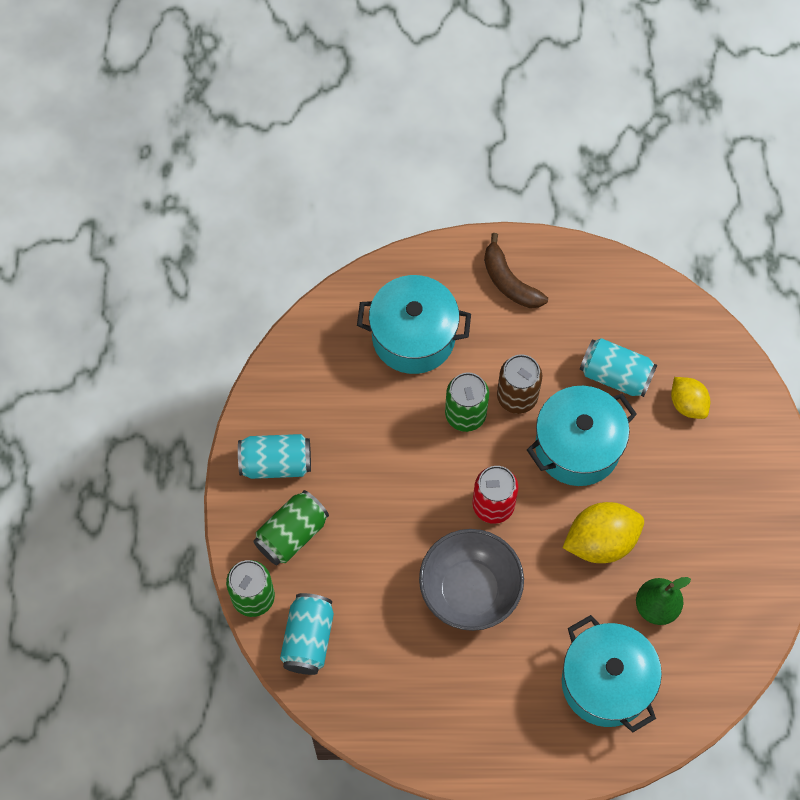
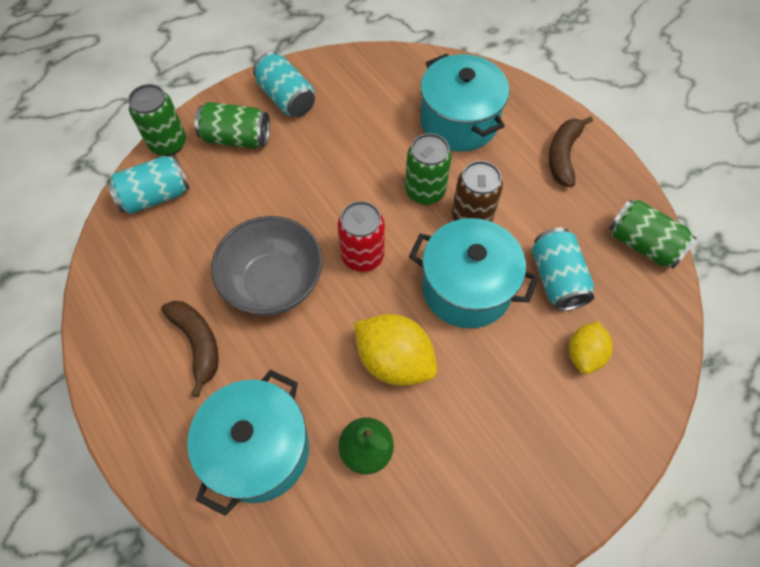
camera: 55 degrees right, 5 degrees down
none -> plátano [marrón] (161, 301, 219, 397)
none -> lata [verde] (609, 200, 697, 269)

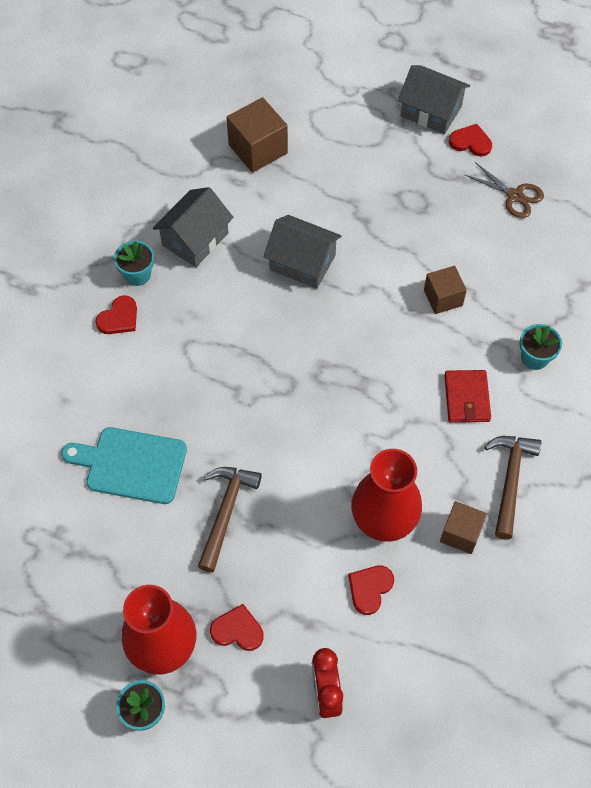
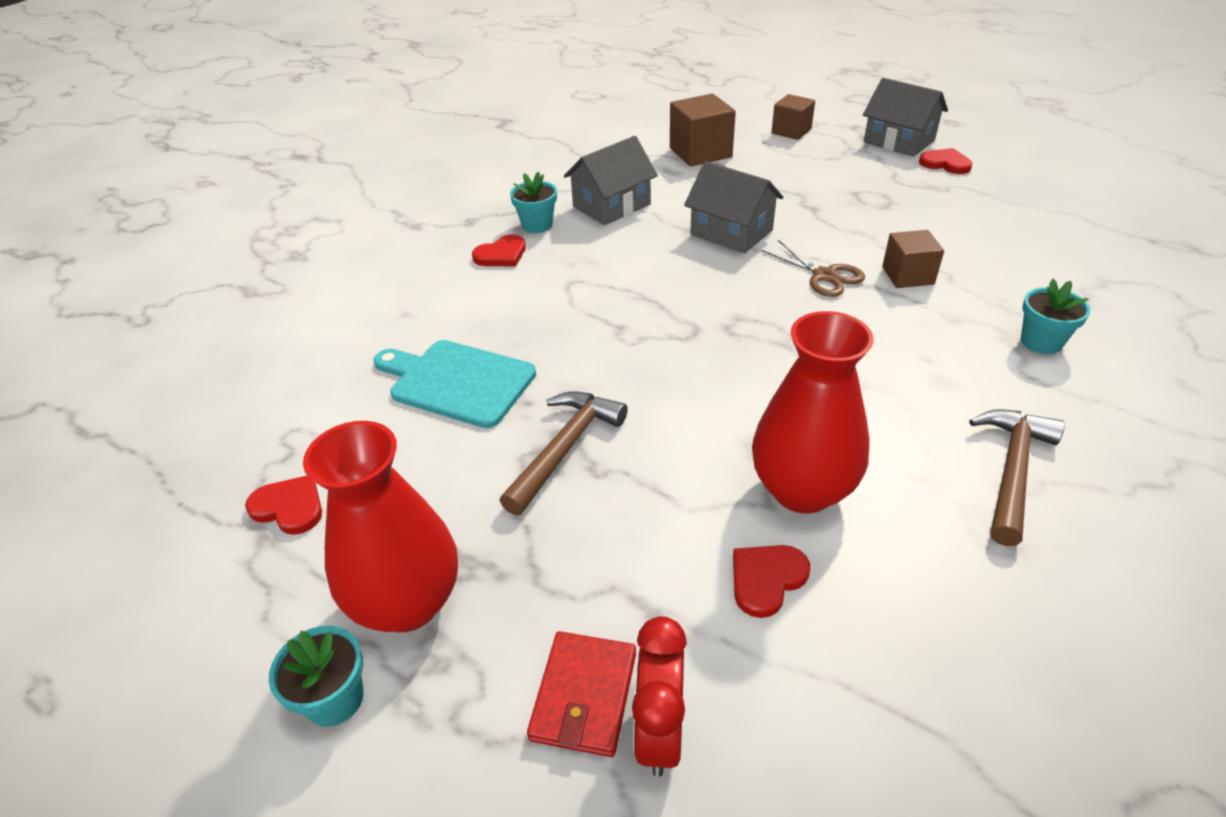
camera: 15 degrees right, 20 degrees down
corazón [rojo] (210, 604, 264, 651) -> corazón [rojo] (245, 476, 322, 535), move
cartera [rojo] (444, 370, 491, 423) -> cartera [rojo] (527, 631, 636, 757), move
tijeras [marrón] (465, 162, 544, 218) -> tijeras [marrón] (761, 240, 865, 297), move
cubo [marrón] (440, 501, 487, 554) -> cubo [marrón] (771, 94, 815, 140), move

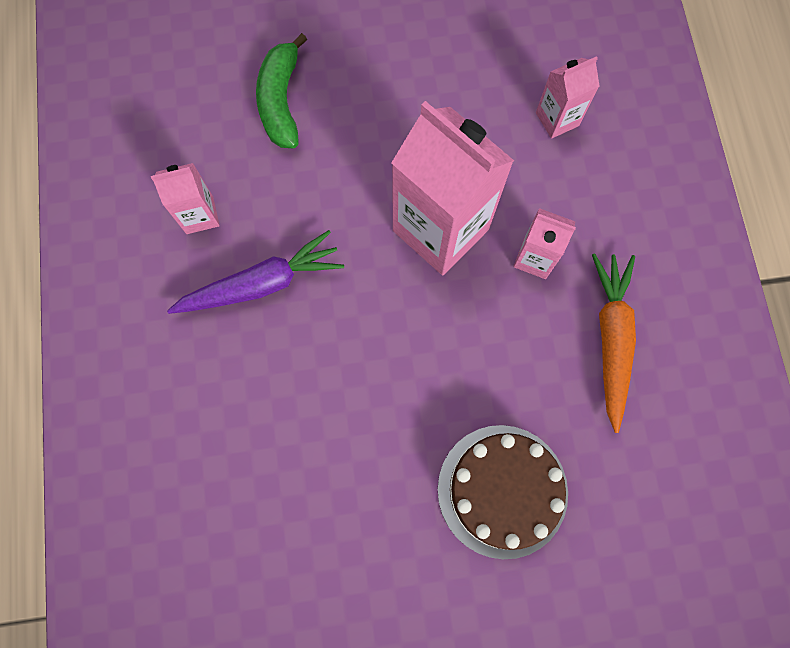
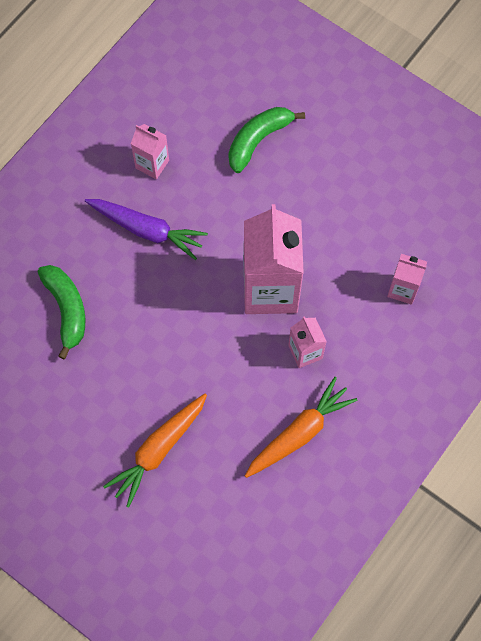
camera: 45 degrees right, 5 degrees down
none -> plátano [verde] (38, 265, 85, 359)
tarta [marrón] (438, 425, 568, 559) -> zanahoria [naranja] (103, 394, 207, 508)

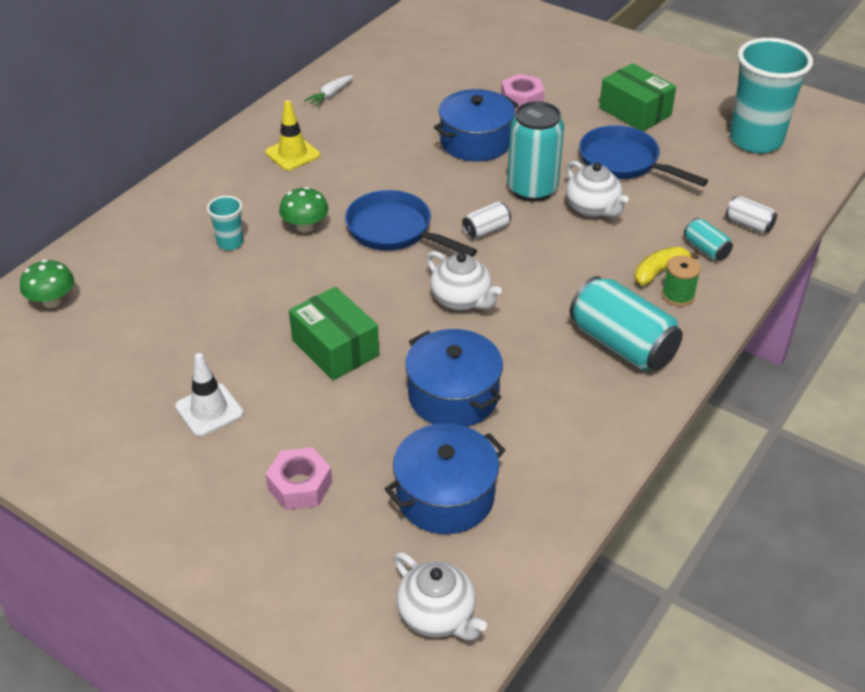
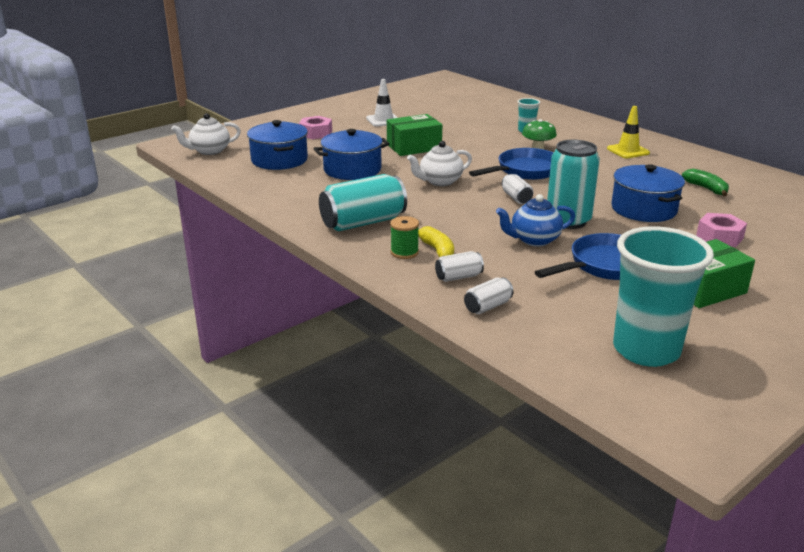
camera: 105 degrees right, 15 degrees down
lata [turquesa] (684, 218, 733, 260) -> lata [blanco] (435, 251, 484, 282)
tetera [blanco] (566, 161, 629, 217) -> tetera [azul] (496, 194, 575, 246)
none -> plátano [verde] (682, 169, 729, 196)
seta [verde] (20, 260, 74, 308) -> none
zanahoria [blanco] (304, 75, 354, 107) -> none

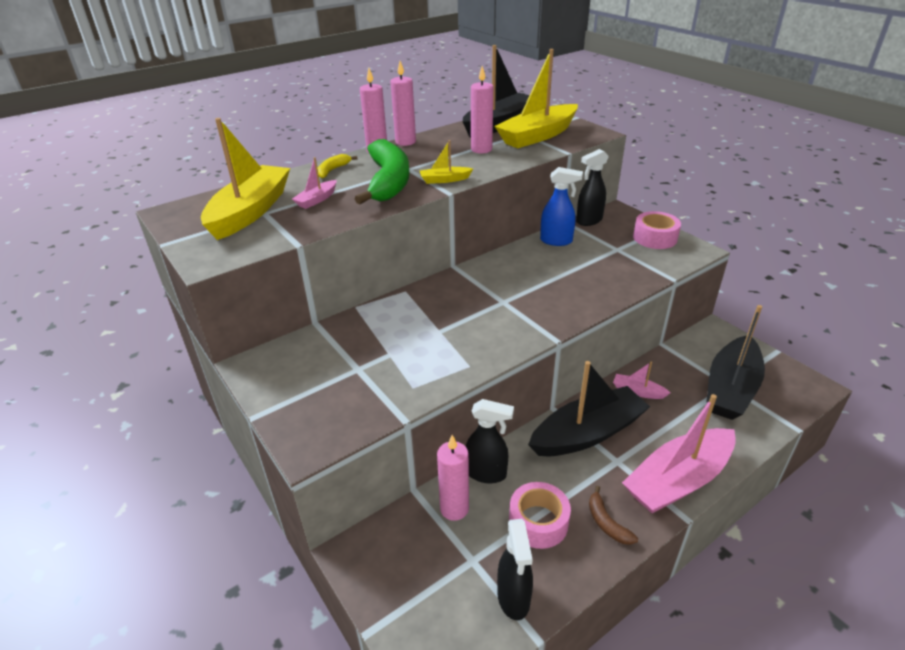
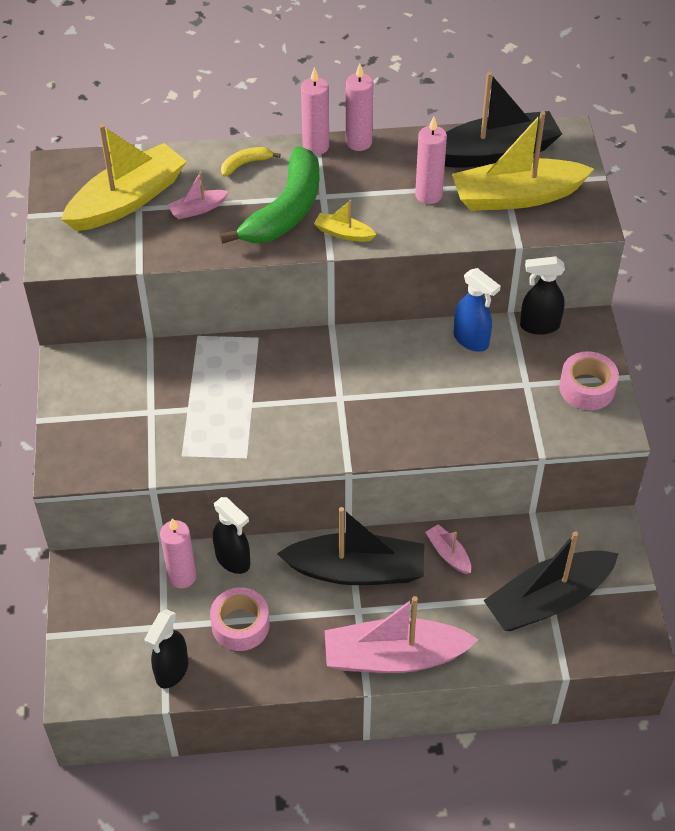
camera: 30 degrees right, 15 degrees up
plátano [marrón] (589, 486, 638, 545) -> none

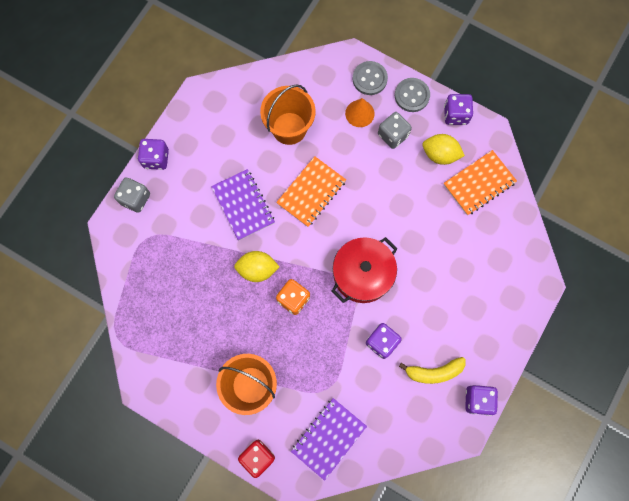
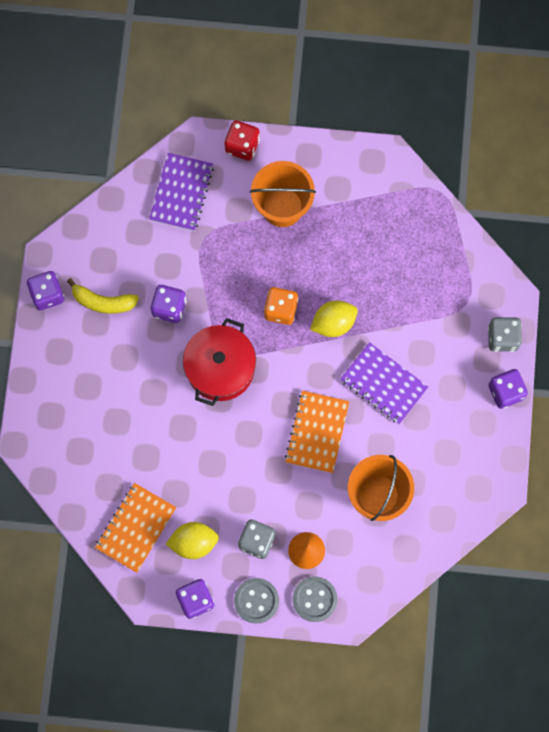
camera: 155 degrees right, 0 degrees up
plátano [amarillo] (399, 357, 465, 384) -> plátano [amarillo] (67, 278, 139, 314), 135 degrees counterclockwise

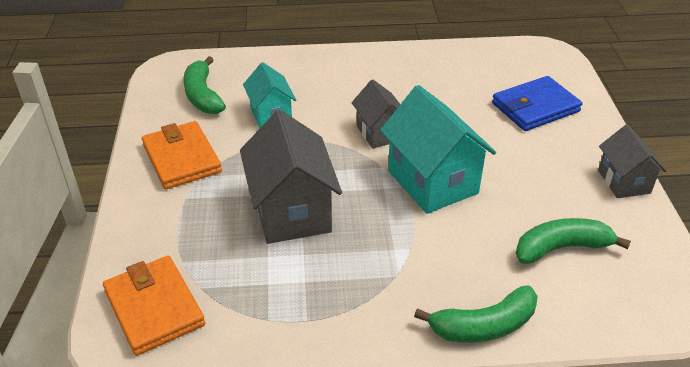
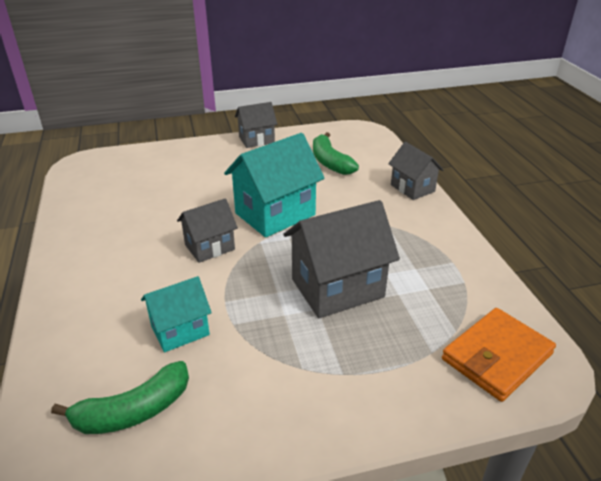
camera: 100 degrees left, 5 degrees down
plátano [verde] (414, 285, 538, 343) -> casa [gris] (388, 142, 443, 200)
cartera [naranja] (142, 121, 222, 189) -> none
cartera [azul] (492, 76, 582, 131) -> none

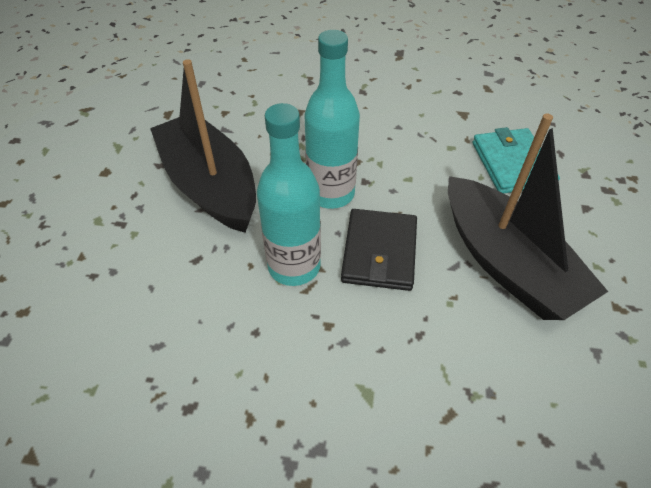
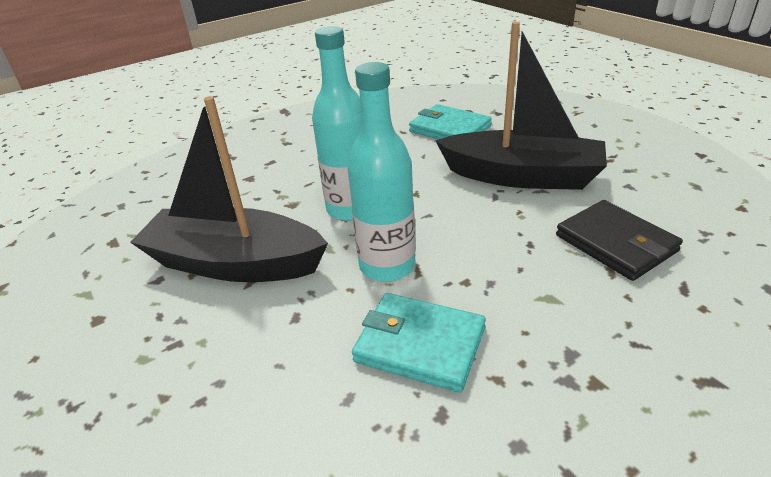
camera: 40 degrees left, 15 degrees down
none -> cartera [turquesa] (352, 293, 486, 393)
cartera [negro] (341, 209, 417, 291) -> cartera [negro] (556, 200, 683, 281), move

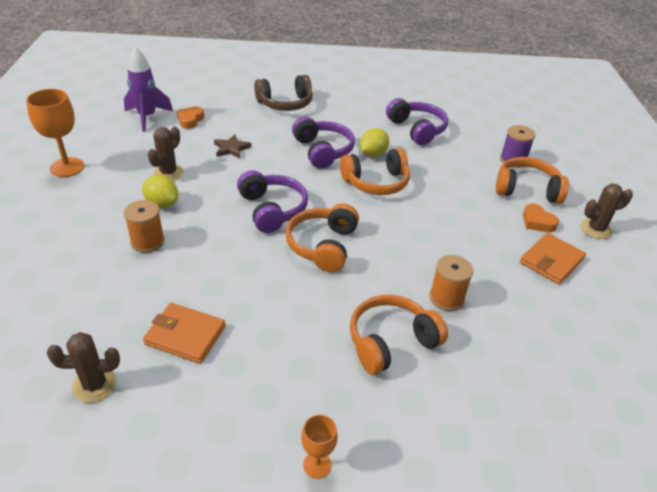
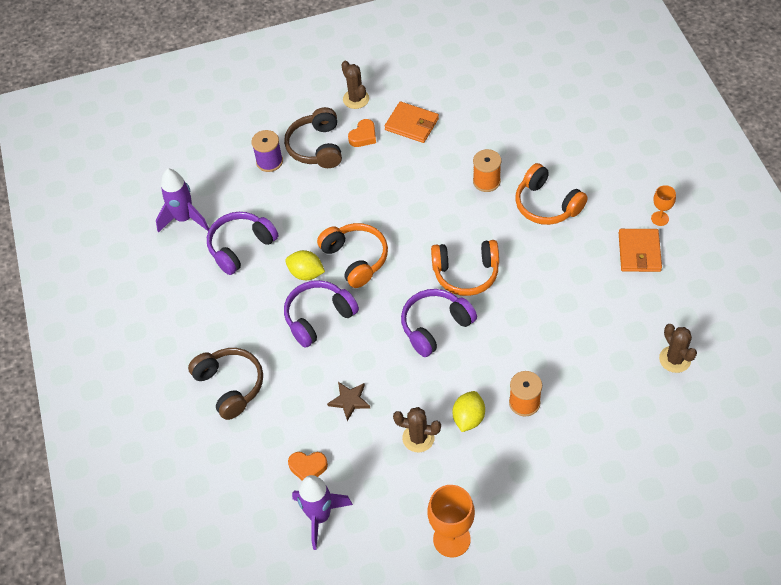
camera: 100 degrees left, 15 degrees up
none -> cohete [morado] (156, 168, 209, 233)
auriculares [naranja] (496, 157, 569, 204) -> auriculares [marrón] (284, 107, 342, 168)
cartera [naranja] (143, 303, 225, 364) -> cartera [naranja] (619, 229, 662, 272), move

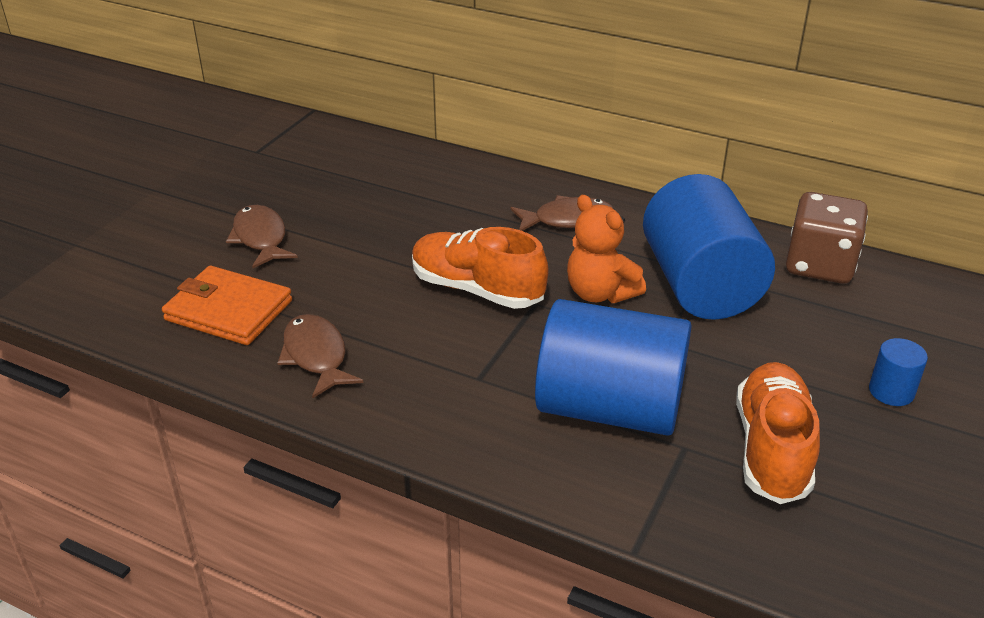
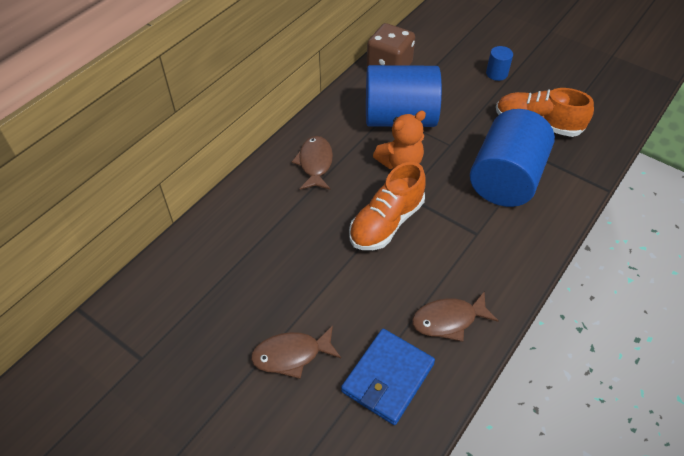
camera: 80 degrees left, 15 degrees up
cartera [naranja] (162, 266, 292, 345) -> cartera [azul] (341, 329, 435, 425)

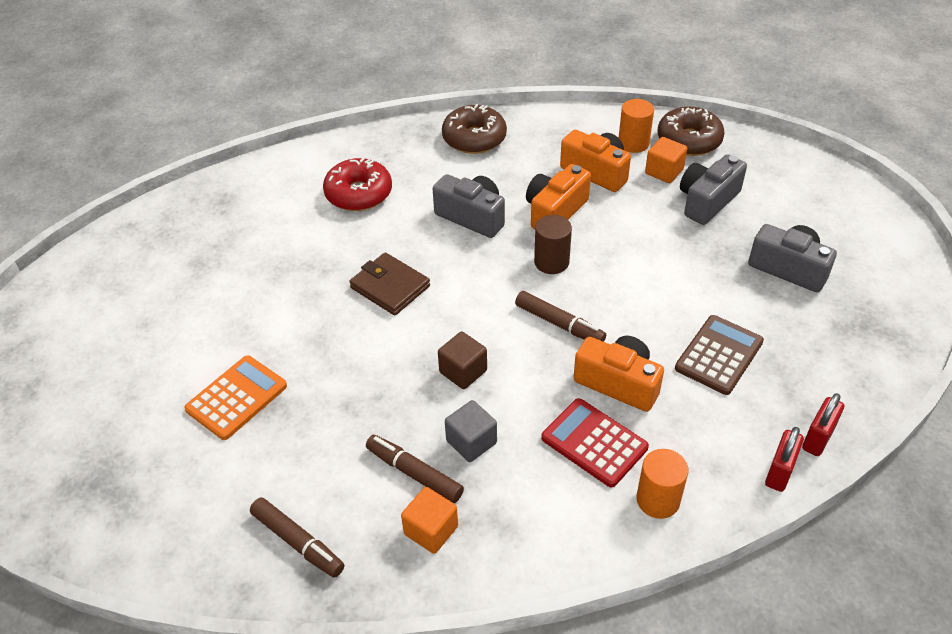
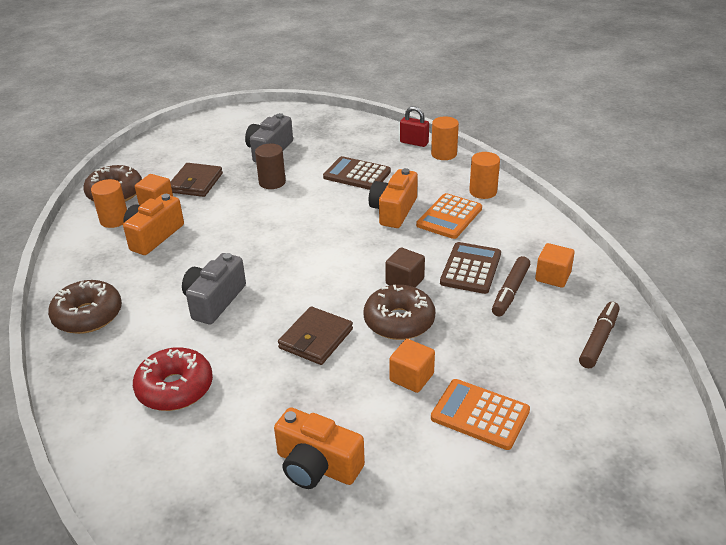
camera: 100 degrees left, 10 degrees down
cámara [gris] (680, 154, 747, 225) -> cartera [marrón] (170, 163, 223, 197)
cilindro [marrón] (534, 215, 572, 274) -> cilindro [marrón] (255, 144, 286, 189), move
cámara [naranja] (526, 164, 591, 229) -> cámara [naranja] (274, 407, 365, 489), move
none -> rosquilla [marrón] (364, 285, 435, 340)
none -> cubo [naranja] (389, 339, 435, 393)
calculadora [rojo] (541, 398, 649, 487) -> calculadora [naranja] (416, 193, 482, 239)
candado [rojo] (765, 427, 804, 492) -> cilindro [naranja] (431, 116, 459, 160)
cubo [gris] (445, 400, 497, 462) -> calculadora [marrón] (440, 242, 501, 294)
rotulador [marrón] (515, 291, 606, 342) -> none

